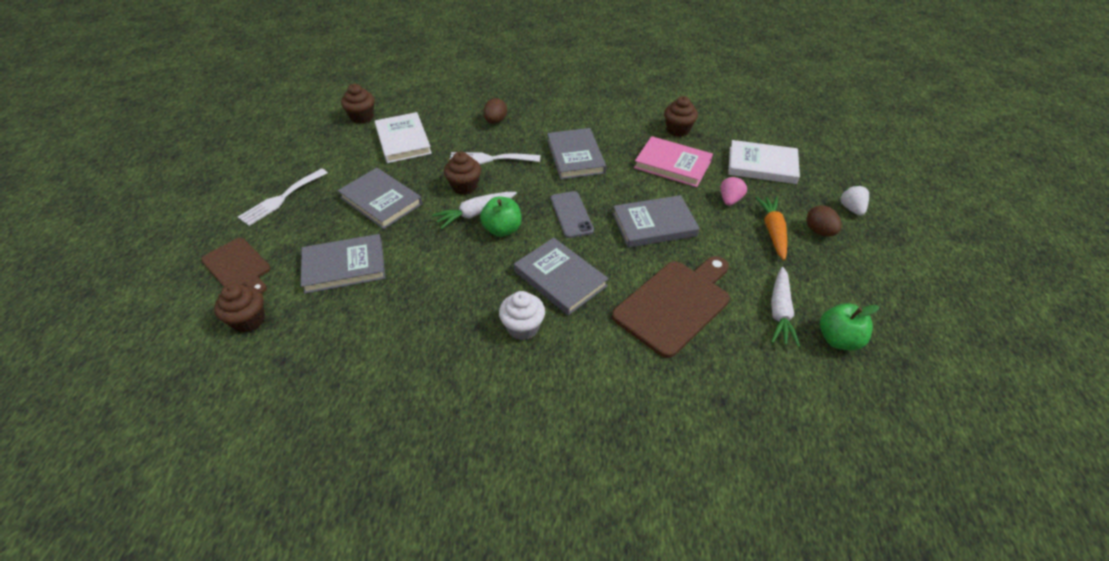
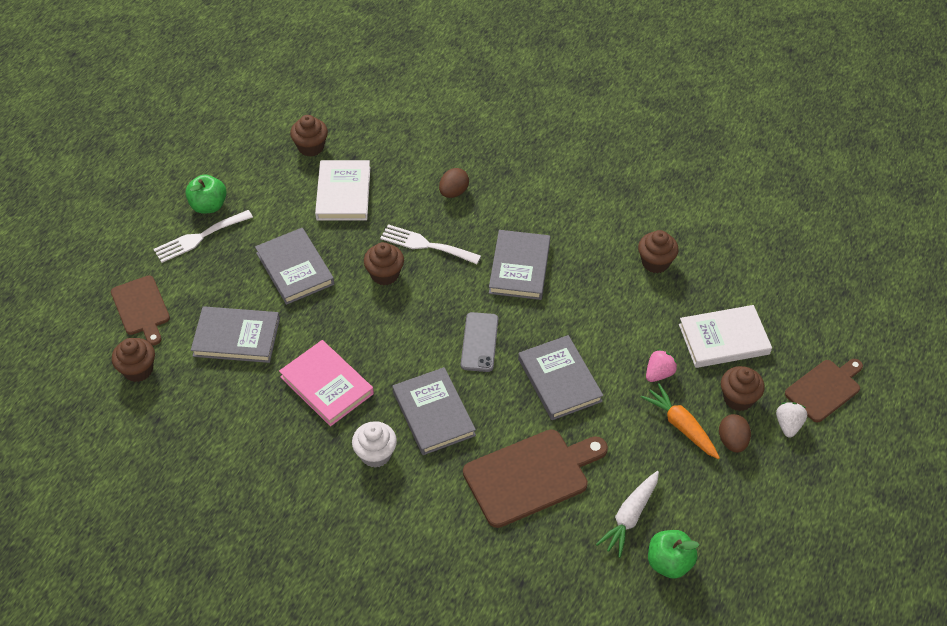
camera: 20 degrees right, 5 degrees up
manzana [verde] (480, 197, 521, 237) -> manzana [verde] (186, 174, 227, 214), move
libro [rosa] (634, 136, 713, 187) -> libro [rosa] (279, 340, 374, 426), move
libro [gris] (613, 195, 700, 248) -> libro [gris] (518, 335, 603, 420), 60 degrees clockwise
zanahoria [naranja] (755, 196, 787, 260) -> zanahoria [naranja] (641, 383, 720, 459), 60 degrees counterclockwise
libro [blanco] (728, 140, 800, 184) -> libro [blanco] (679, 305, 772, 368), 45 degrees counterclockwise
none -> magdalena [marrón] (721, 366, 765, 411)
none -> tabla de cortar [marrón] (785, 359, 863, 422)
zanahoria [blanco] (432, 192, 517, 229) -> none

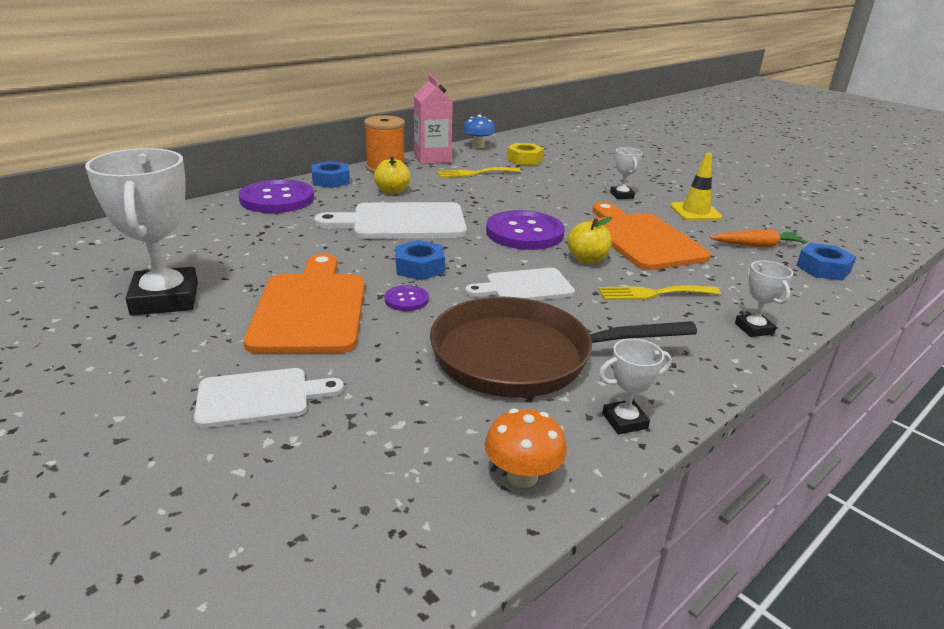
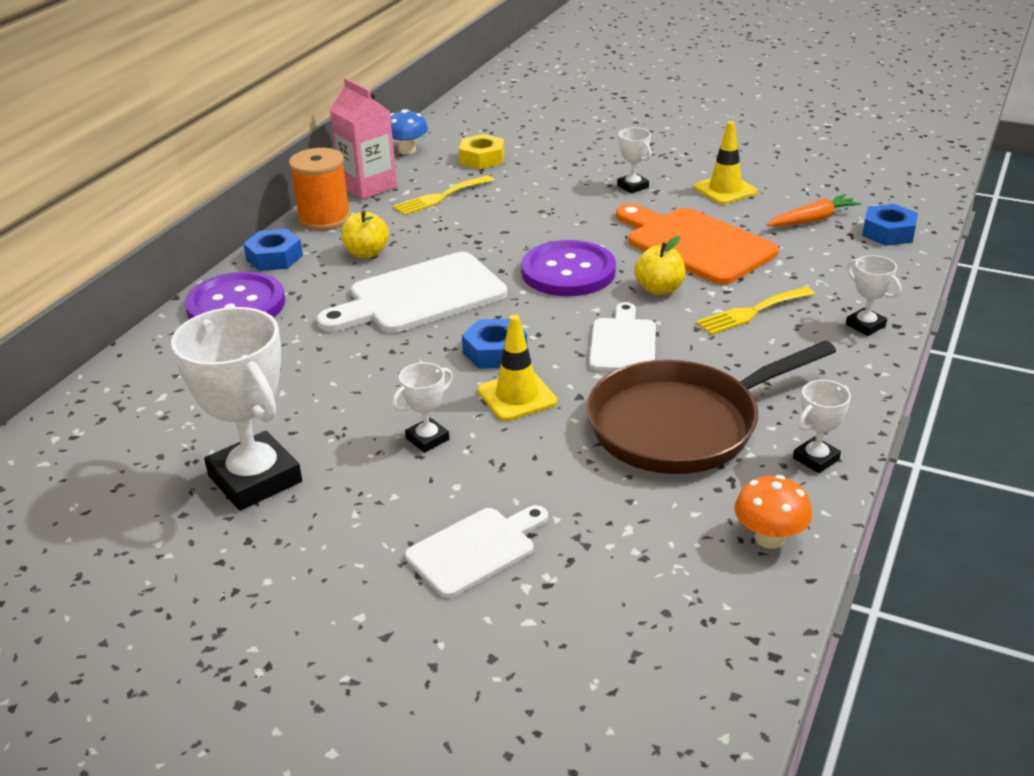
camera: 20 degrees left, 5 degrees up
tabla de cortar [naranja] (244, 253, 365, 354) -> trofeo [blanco] (392, 362, 453, 453)
botón [morado] (385, 285, 429, 311) -> cono de tráfico [amarillo] (478, 315, 557, 421)
tabla de cortar [blanco] (465, 268, 575, 300) -> tabla de cortar [blanco] (589, 302, 656, 371), 135 degrees clockwise

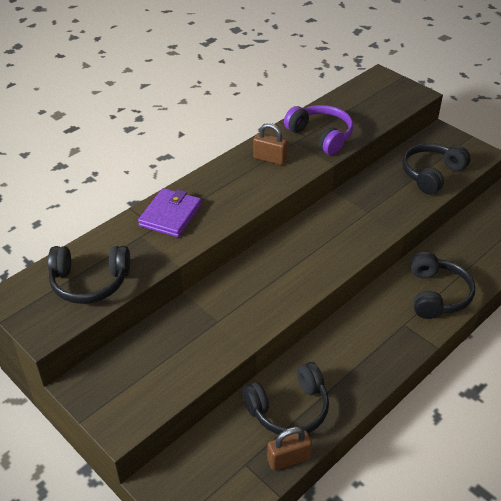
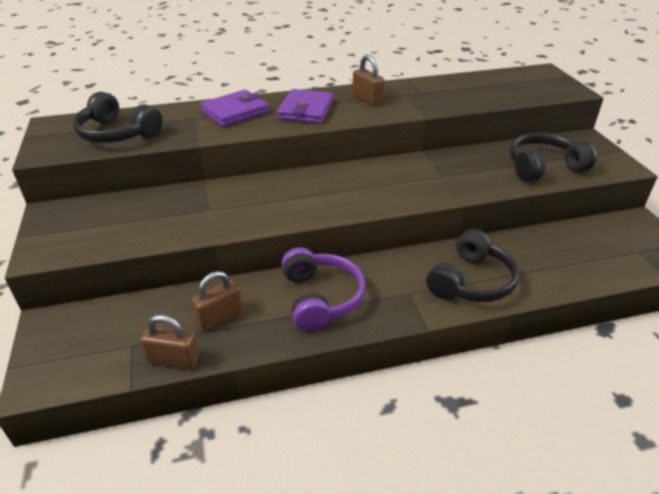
camera: 30 degrees right, 5 degrees down
auriculares [negro] (242, 362, 329, 435) -> candado [marrón] (191, 271, 243, 330)
none -> cartera [morado] (277, 89, 333, 124)
auriculares [morado] (284, 105, 353, 155) -> auriculares [morado] (281, 247, 366, 331), move

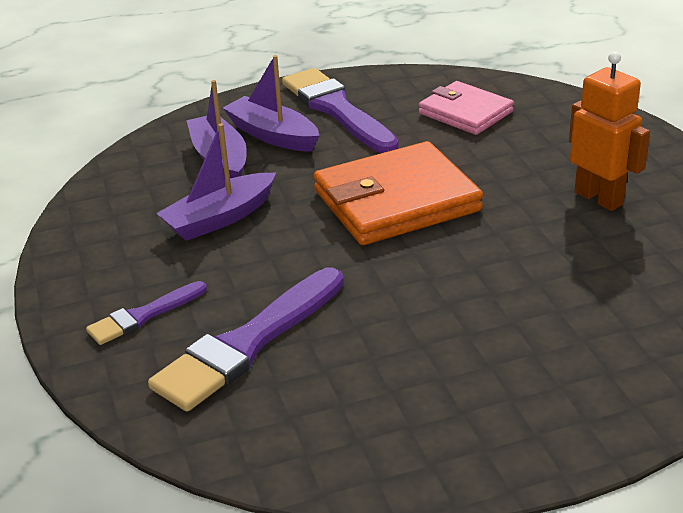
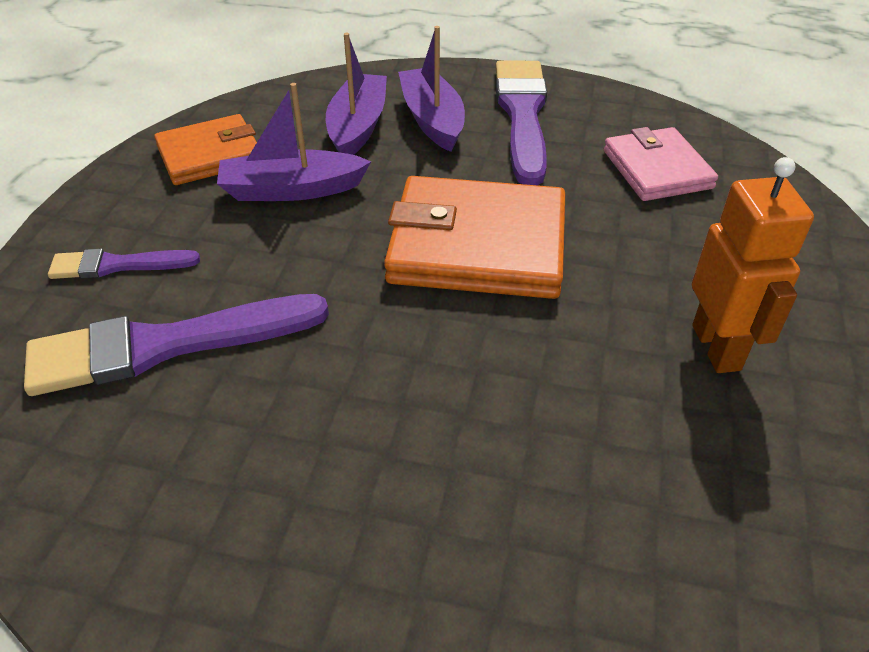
camera: 30 degrees right, 10 degrees up
none -> cartera [naranja] (154, 114, 257, 185)

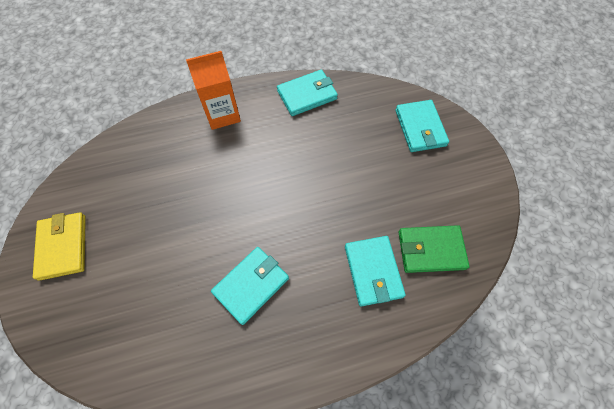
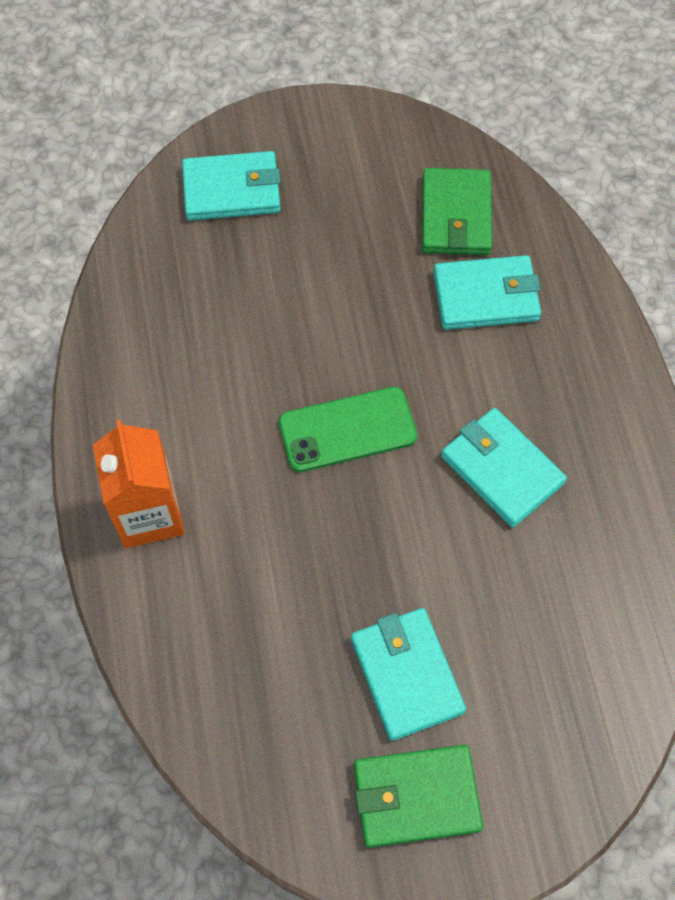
camera: 85 degrees left, 0 degrees up
none -> móvil [verde] (279, 387, 417, 472)
cartera [turquesa] (277, 70, 338, 116) -> cartera [turquesa] (351, 608, 466, 741), move
cartera [amarillo] (33, 212, 86, 281) -> cartera [verde] (354, 745, 483, 848)

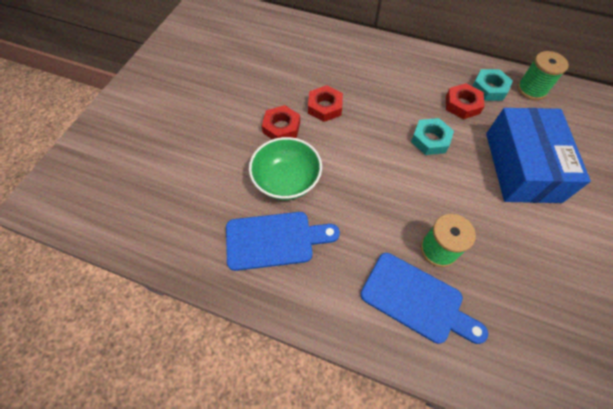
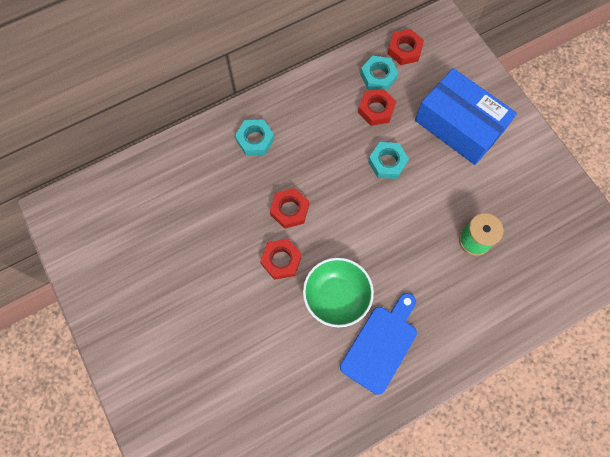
camera: 50 degrees left, 10 degrees up
none -> tuerca [turquesa] (235, 119, 274, 156)
carrete [verde] (517, 51, 569, 100) -> tuerca [rojo] (388, 29, 424, 65)
tabla de cortar [azul] (361, 253, 488, 344) -> none

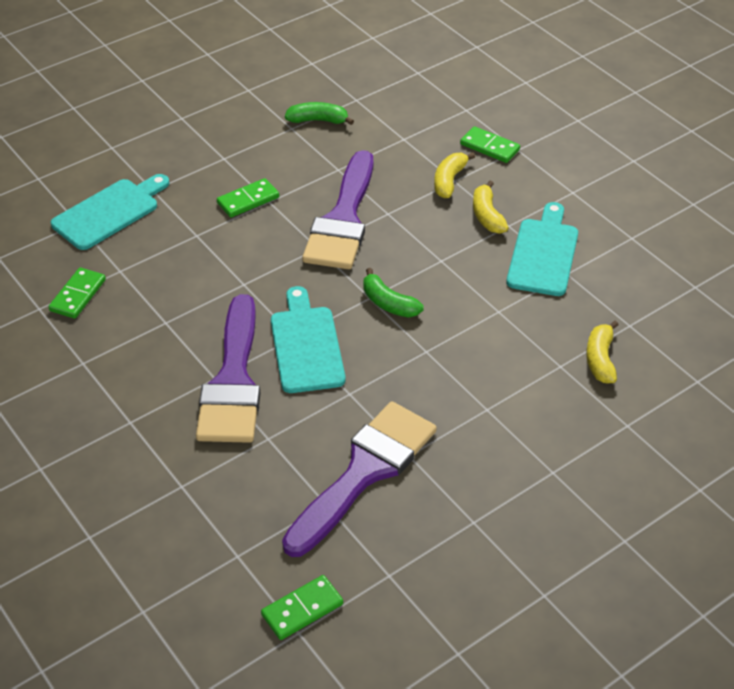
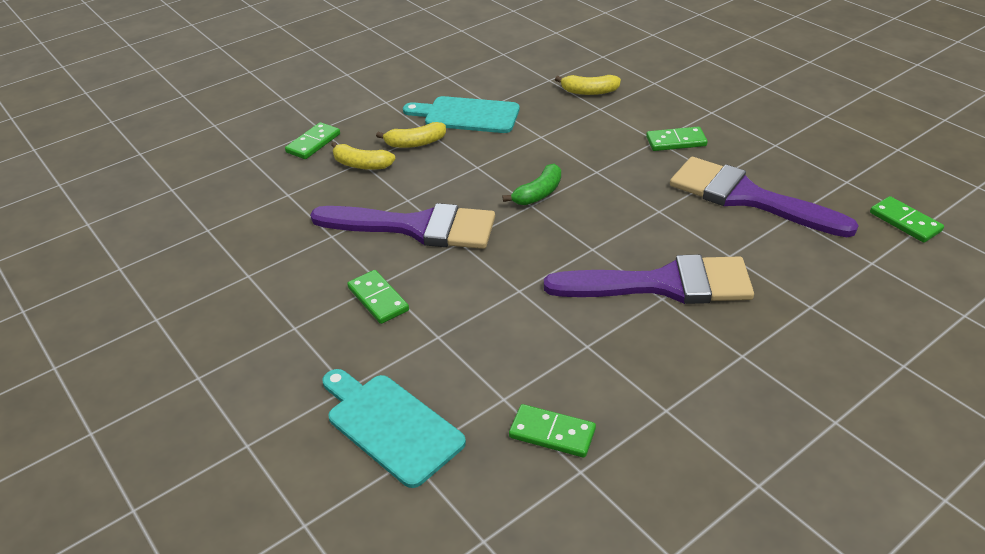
camera: 90 degrees left, 5 degrees down
none -> ficha de dominó [verde] (646, 127, 708, 151)
tabla de cortar [turquesa] (271, 286, 345, 393) -> none
plátano [verde] (285, 102, 354, 125) -> none

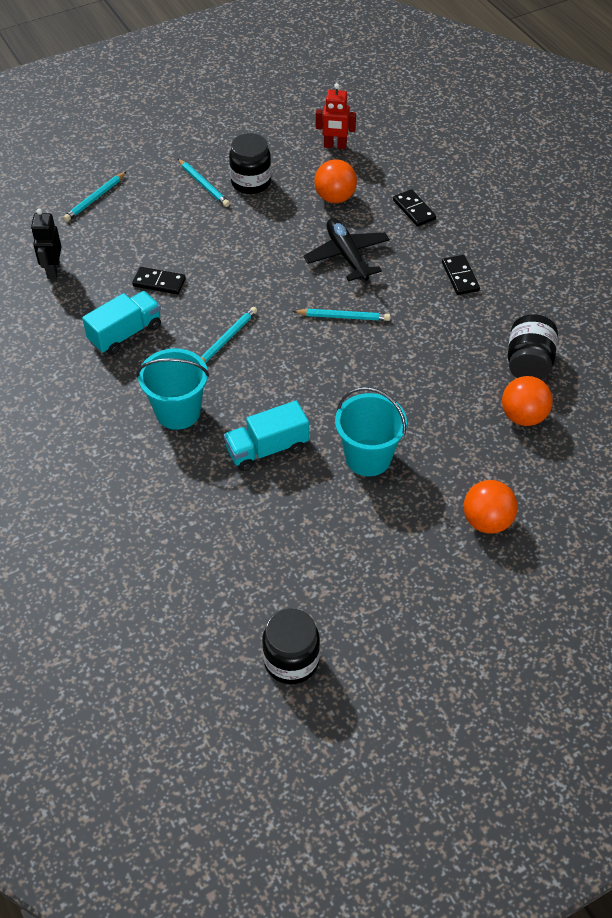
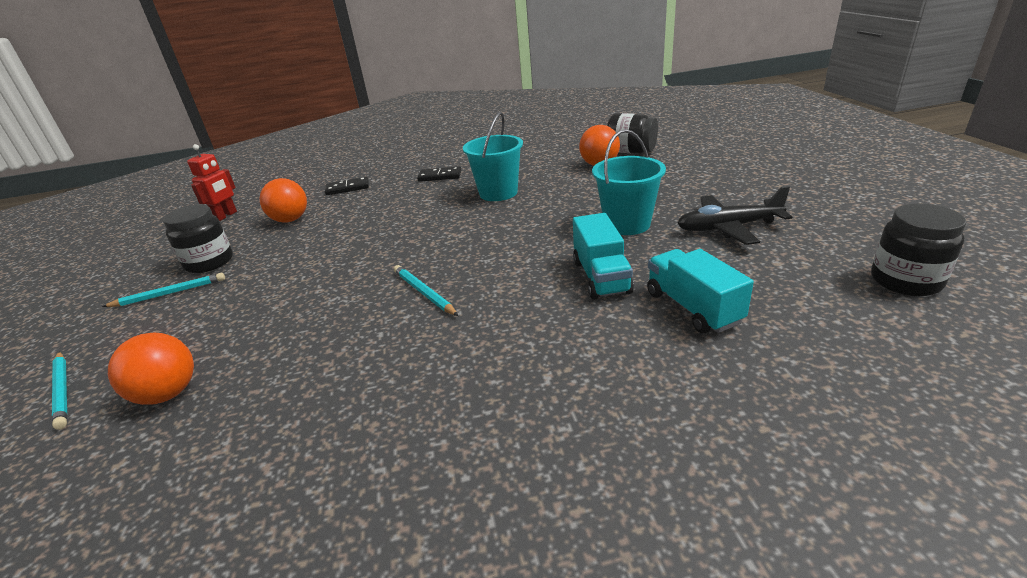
camera: 70 degrees left, 20 degrees down
pelota [naranja] (464, 480, 518, 533) -> pelota [naranja] (108, 332, 194, 405), move
balde [turquesa] (137, 348, 209, 430) -> balde [turquesa] (463, 112, 523, 201), move
tarro [negro] (508, 314, 558, 380) -> tarro [negro] (607, 113, 658, 154), move
camión [turquesa] (82, 291, 161, 355) -> camión [turquesa] (647, 249, 754, 333), move
avión [negro] (304, 218, 390, 281) -> avión [negro] (677, 186, 792, 245), move
robot [negro] (31, 209, 61, 279) -> none
ficha de dominó [negro] (132, 267, 186, 295) -> none
lápiz [turquesa] (293, 309, 390, 321) -> none

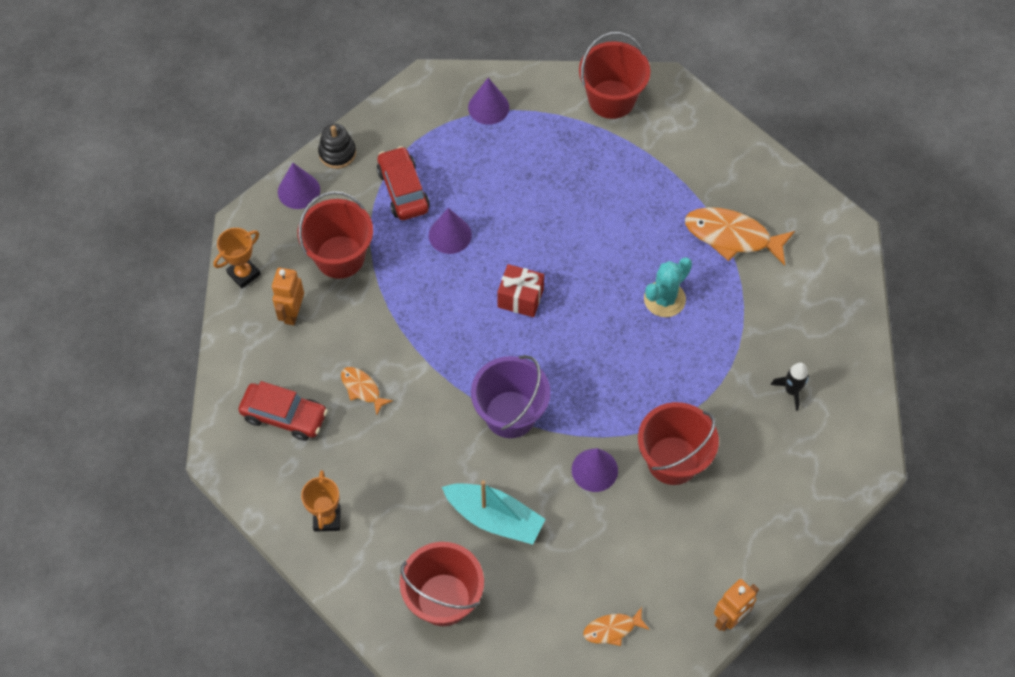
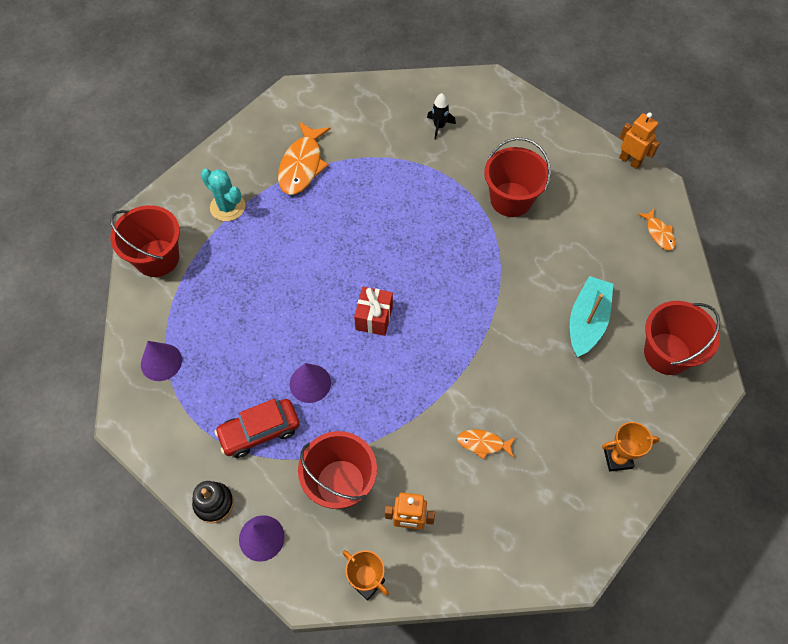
camera: 95 degrees left, 0 degrees up
cactus [turquesa] (644, 257, 692, 317) -> cactus [turquesa] (201, 169, 245, 221), move
pez [naranja] (341, 367, 393, 415) -> pez [naranja] (457, 429, 516, 460), 60 degrees clockwise
coche [rojo] (238, 381, 328, 441) -> none
balde [morado] (471, 355, 551, 438) -> none
cono [morado] (572, 448, 618, 492) -> none

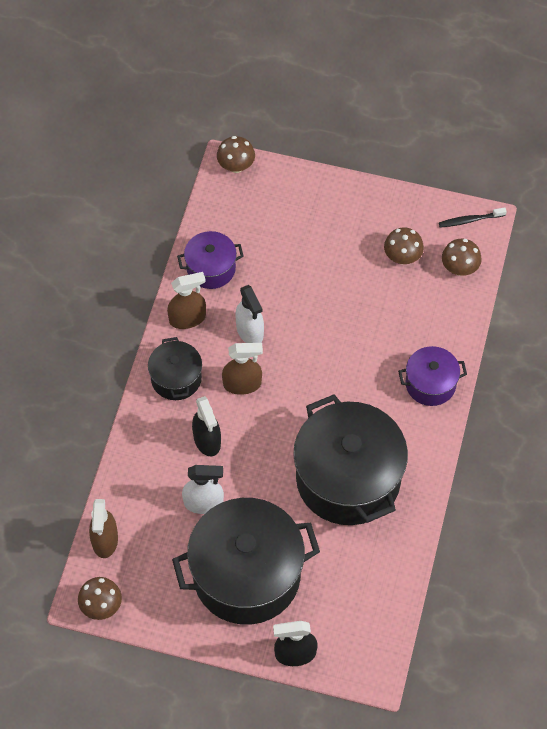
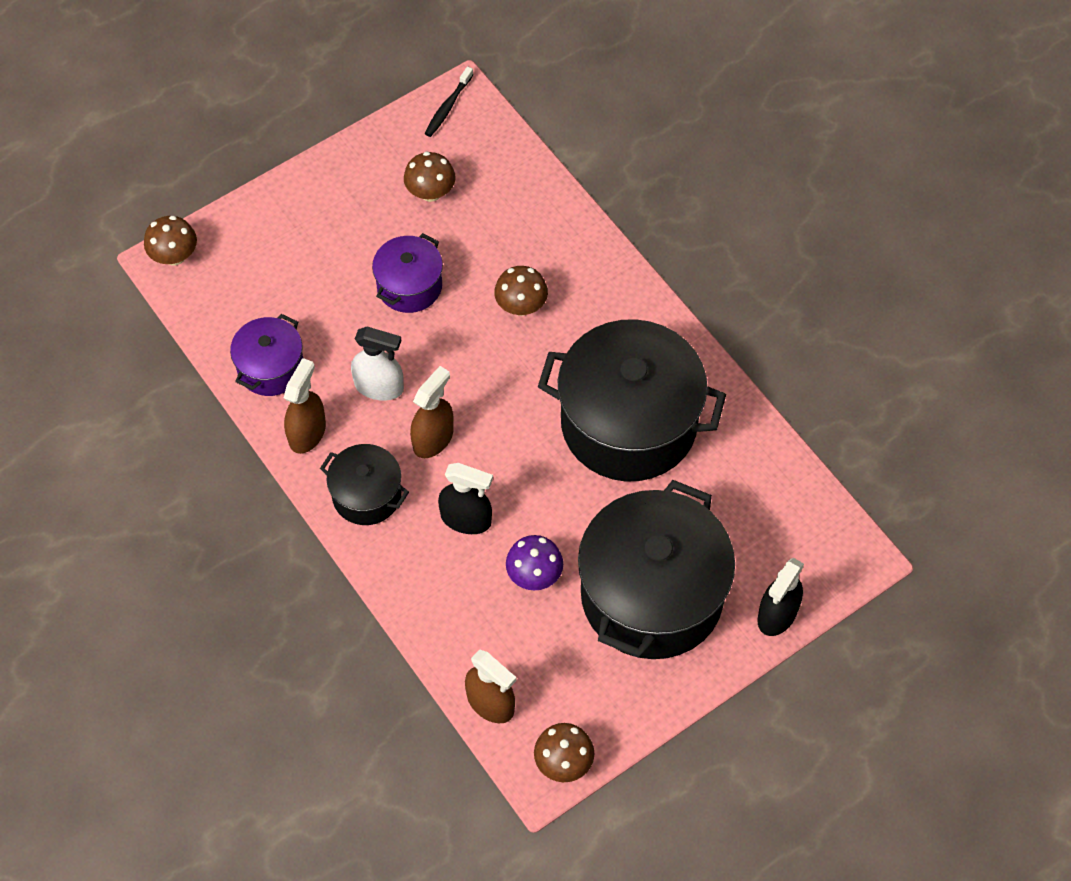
camera: 50 degrees left, 0 degrees up
olla [morado] (398, 346, 467, 406) -> olla [morado] (372, 233, 443, 313), move
seta [marrón] (442, 239, 482, 276) -> seta [marrón] (494, 266, 548, 316), move
pulverizador [blanco] (182, 465, 224, 514) -> seta [morado] (506, 535, 563, 590)

